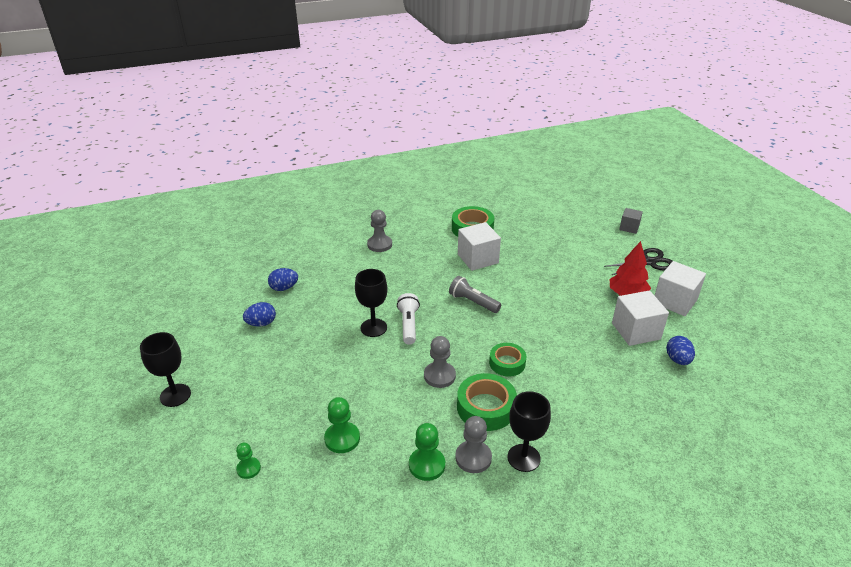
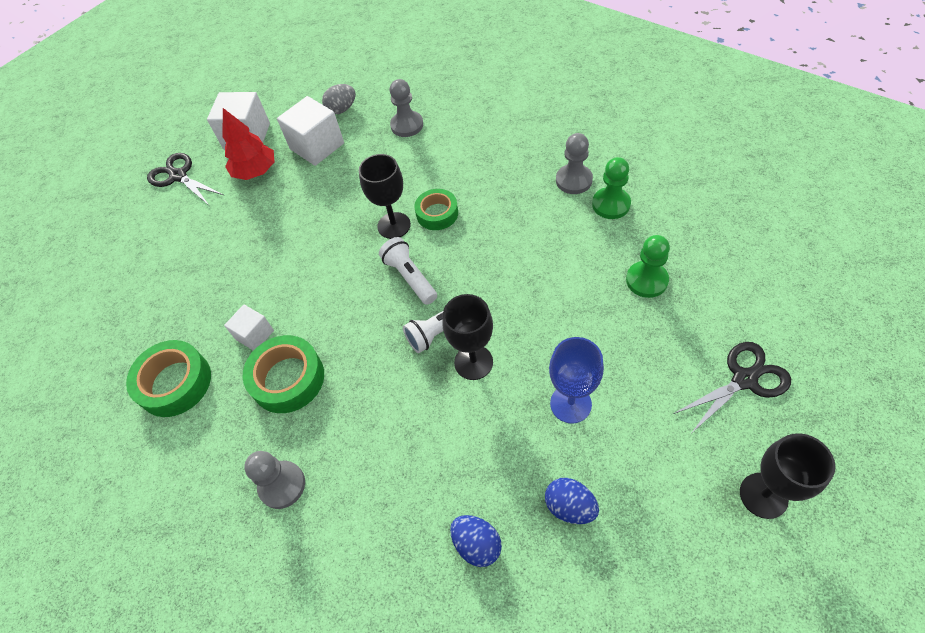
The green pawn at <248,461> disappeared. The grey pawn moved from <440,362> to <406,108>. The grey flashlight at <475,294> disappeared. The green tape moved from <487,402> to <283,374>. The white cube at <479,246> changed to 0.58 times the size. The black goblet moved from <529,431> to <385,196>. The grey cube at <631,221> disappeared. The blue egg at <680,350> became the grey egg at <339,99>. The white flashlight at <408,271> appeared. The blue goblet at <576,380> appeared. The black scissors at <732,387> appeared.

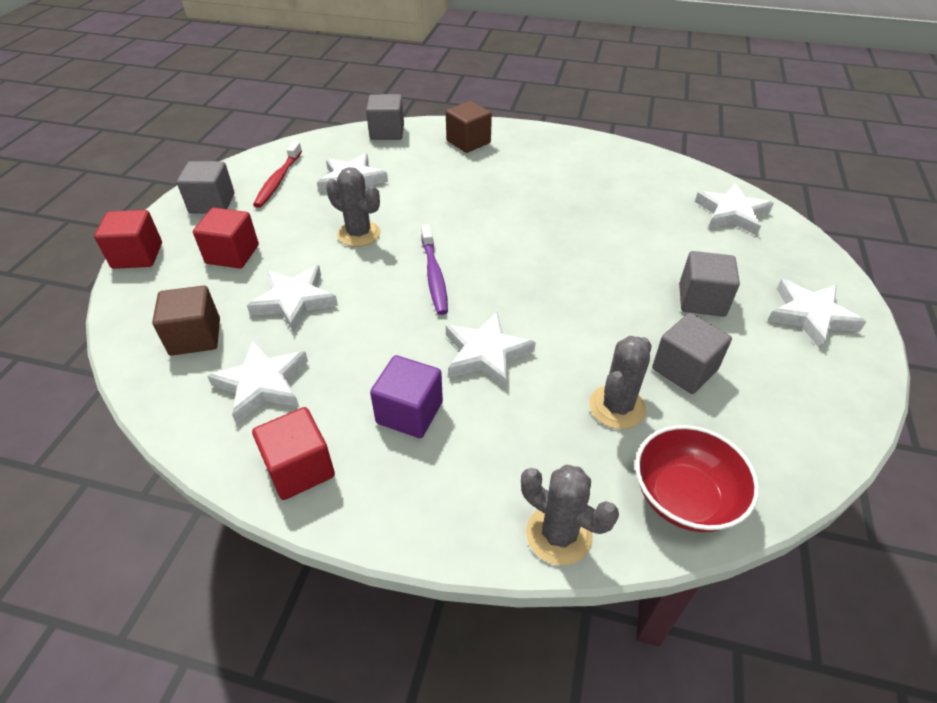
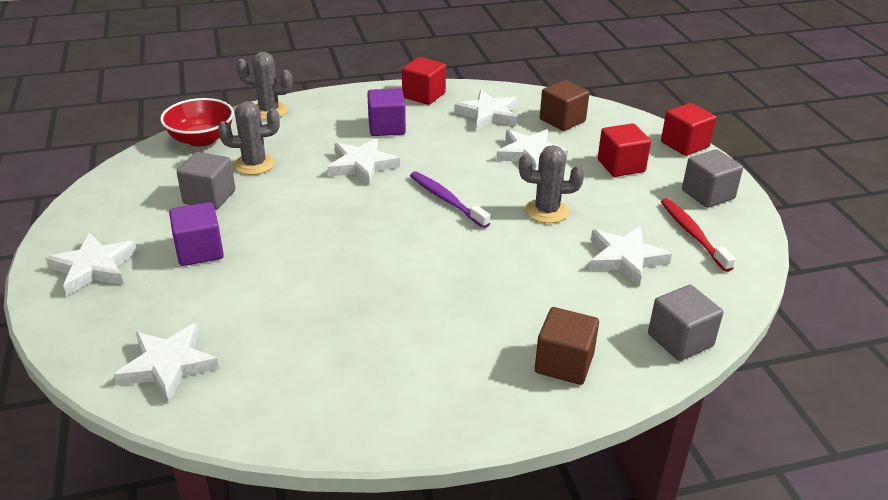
The grey cactus at <620,382> turned 75 degrees clockwise. The grey cube at <709,284> became the purple cube at <196,234>.

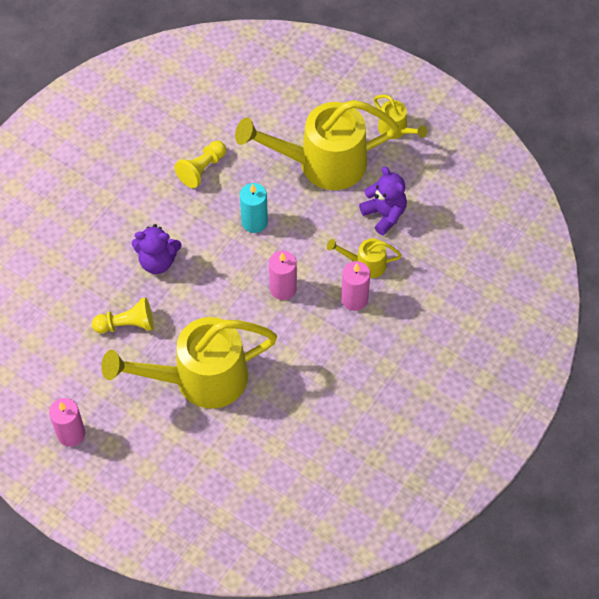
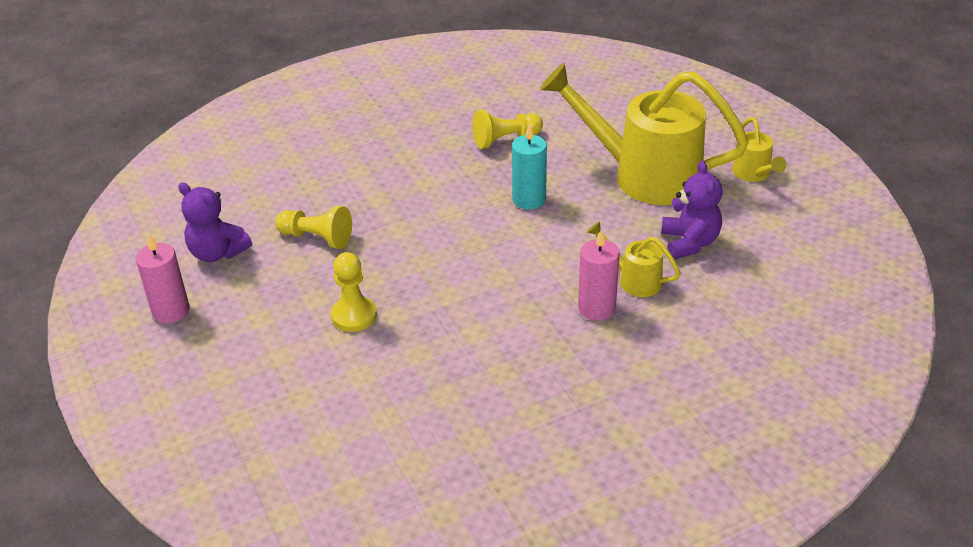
The yellow watering can at <189,363> was replaced by the yellow pawn at <354,292>. The purple teddy bear moved from <156,249> to <215,222>. The pink candle at <283,275> disappeared.

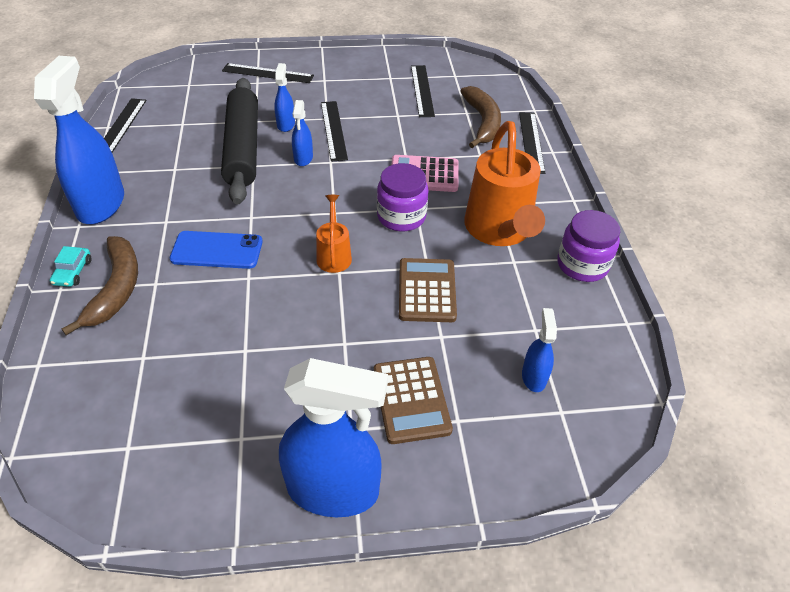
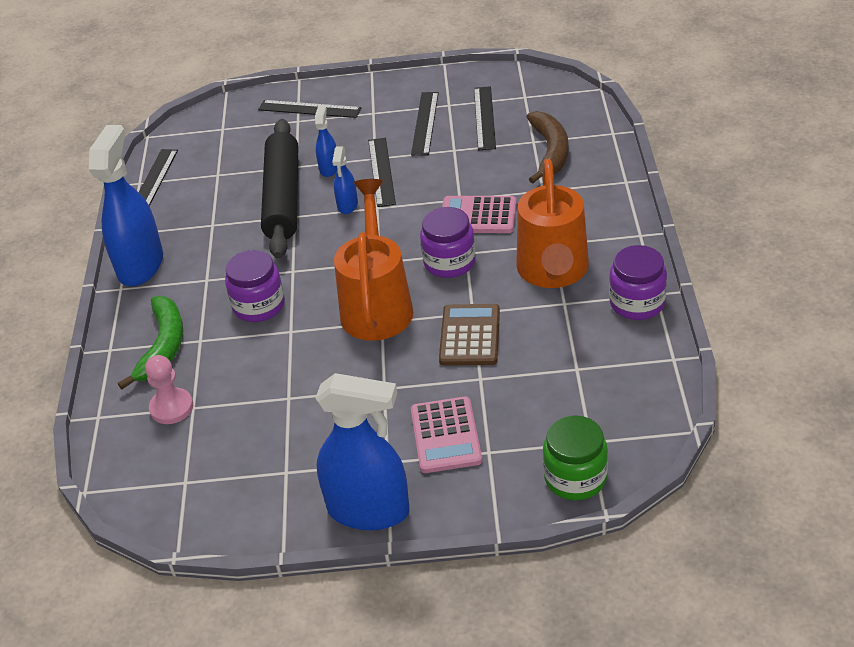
The turquoise car at <71,266> disappeared. The brown banana at <99,285> became the green banana at <150,342>. The blue phone at <216,250> was replaced by the purple jar at <255,286>. The orange watering can at <334,234> changed to 2.02 times the size. The brown calculator at <413,400> became the pink calculator at <446,434>. The black ruler moved from <532,143> to <425,124>. The blue spray bottle at <539,350> disappeared. The pink pawn at <169,389> appeared. The green jar at <575,457> appeared.

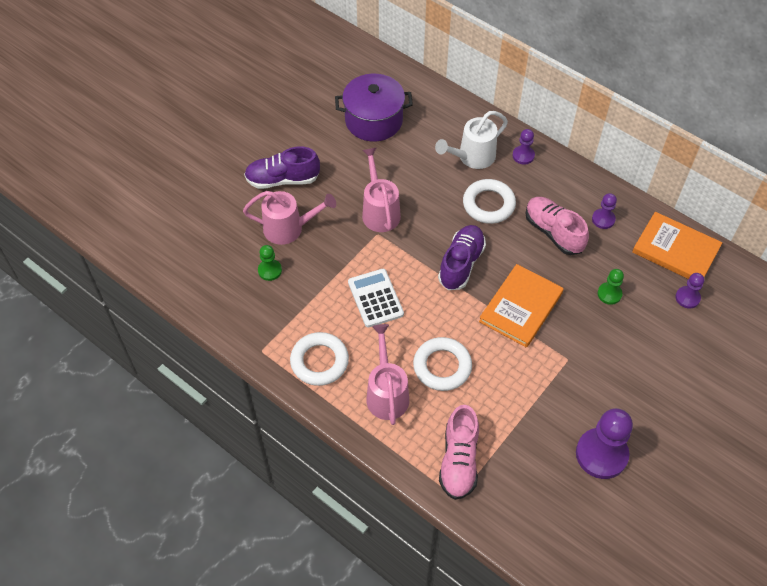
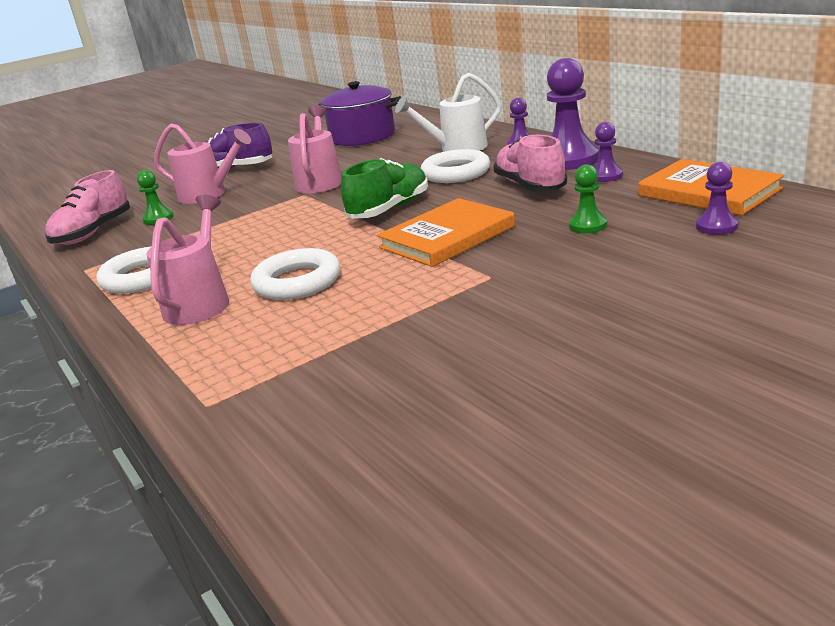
The white calculator at <376,298> disappeared. The purple shoe at <462,257> became the green shoe at <384,188>. The pink shoe moved from <459,452> to <87,207>. The purple pawn moved from <604,443> to <573,114>.

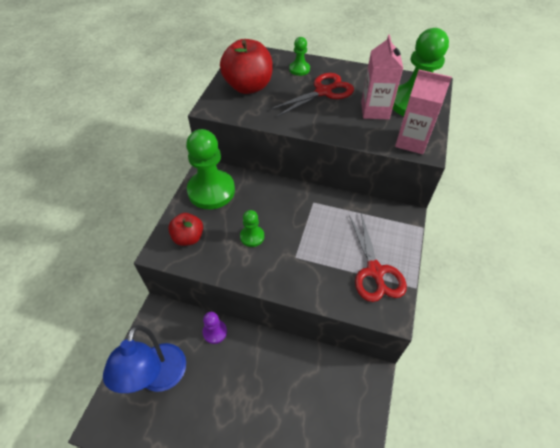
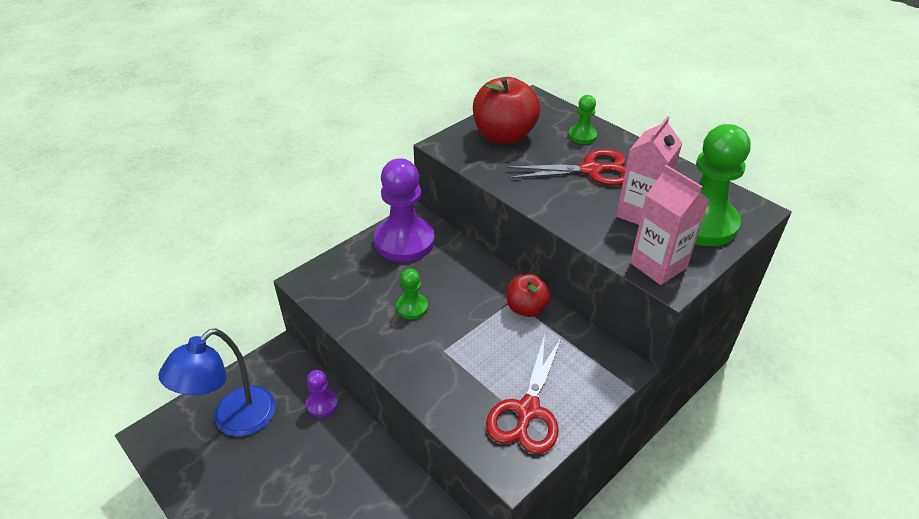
The red apple moved from <185,229> to <529,295>. The green pawn at <210,169> became the purple pawn at <404,210>.

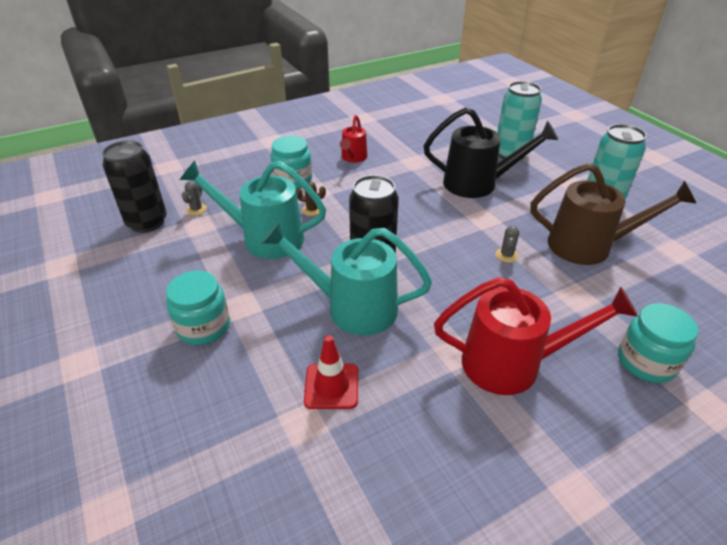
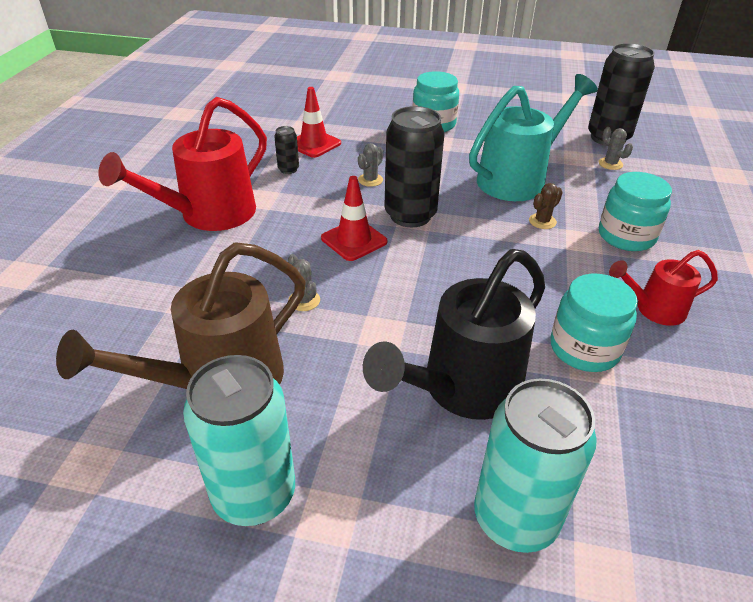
The turquoise watering can at <346,278> was replaced by the grey cactus at <370,165>. The red watering can at <353,139> turned 60 degrees counterclockwise. The turquoise jar moved from <658,343> to <594,323>. The black can at <286,150> appeared. The red traffic cone at <354,218> appeared.

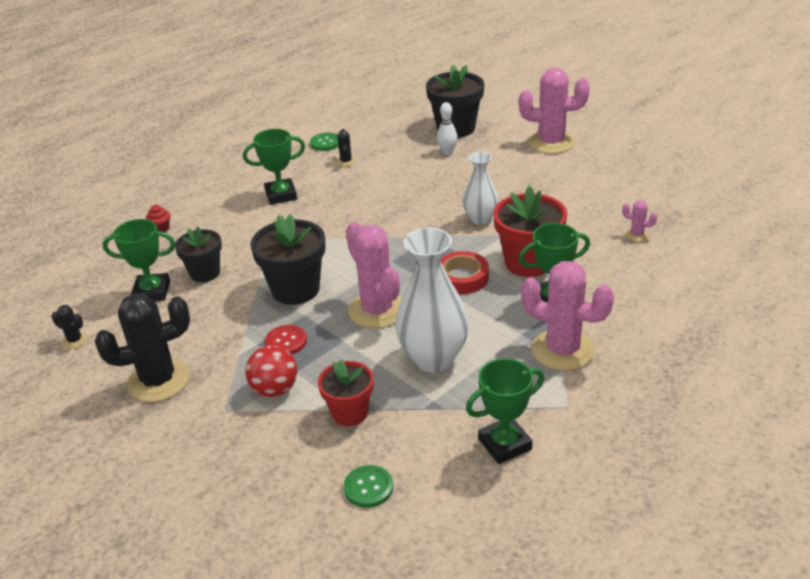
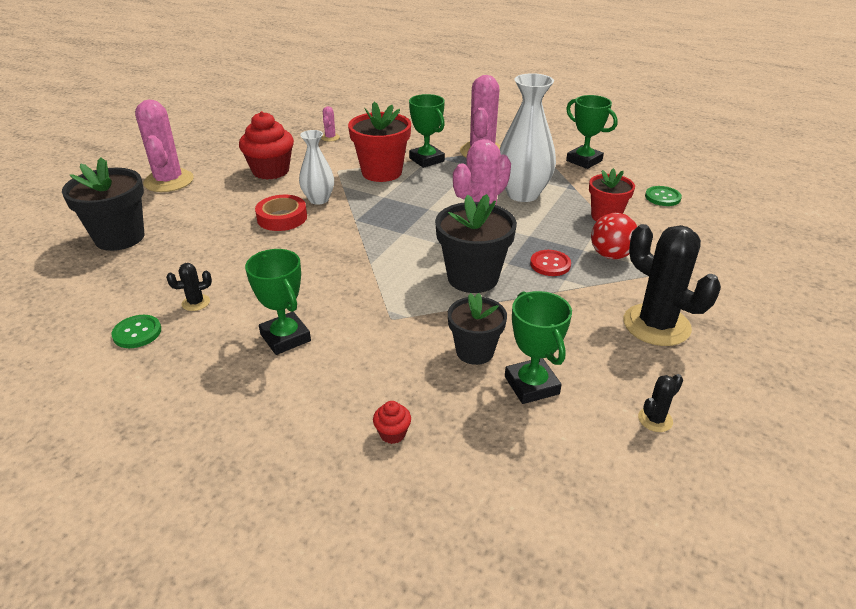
The black cactus at <70,327> turned 45 degrees clockwise. The white bowling pin at <447,128> disappeared. The red tape moved from <465,272> to <281,213>. The red cupcake at <266,145> appeared.

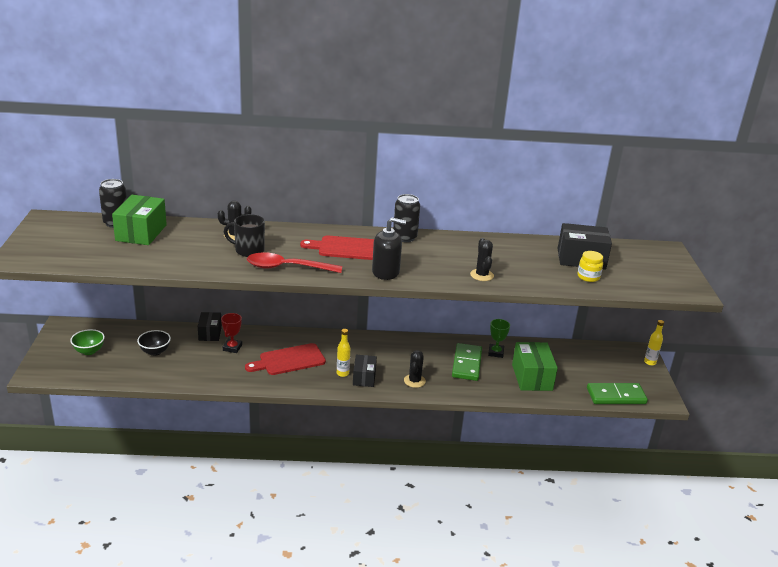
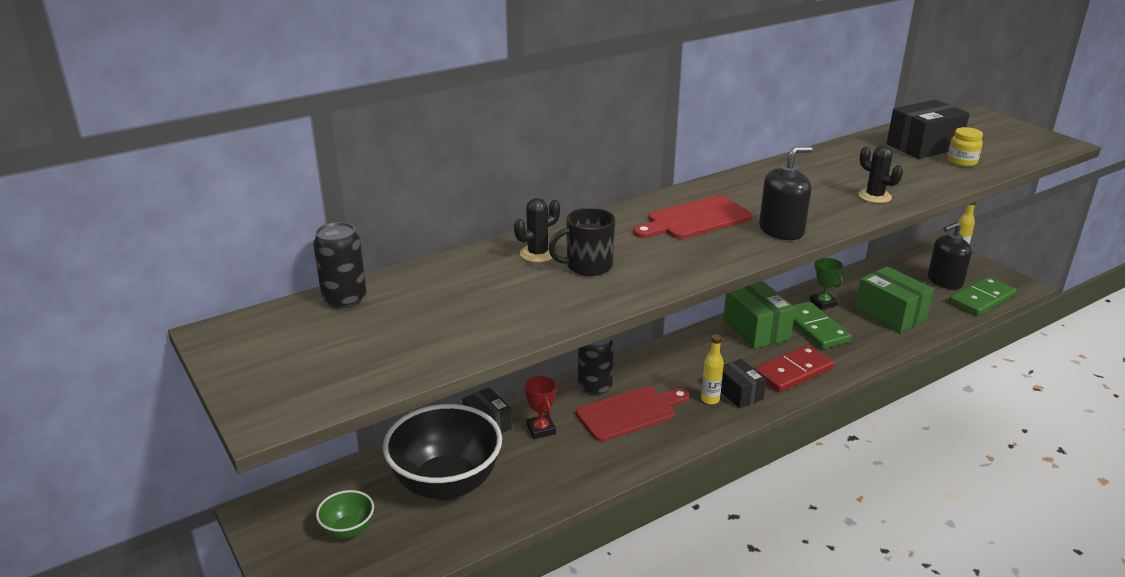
The green box moved from <139,220> to <759,315>. The black bowl at <154,343> changed to 2.17 times the size. The red cutting board at <285,359> turned 150 degrees counterclockwise. The red spoon at <294,262> disappeared. The black can moved from <406,218> to <596,366>. The black cactus at <415,369> was replaced by the red domino at <794,368>. The black soap dispenser at <950,255> appeared.

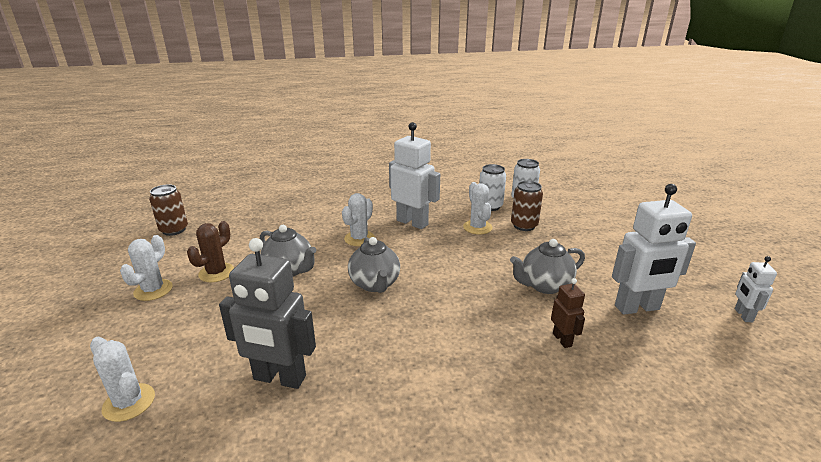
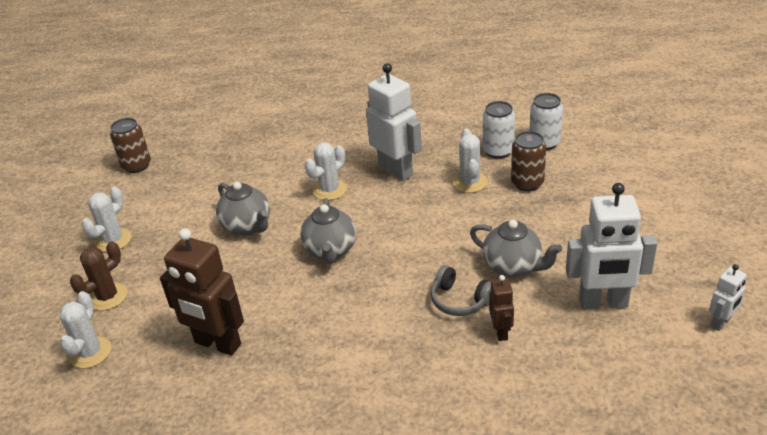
The white cactus at <122,379> turned 45 degrees clockwise. The brown cactus moved from <210,251> to <98,276>. The grey robot at <267,313> became the brown robot at <202,292>. The grey teapot at <547,266> turned 135 degrees counterclockwise. The white robot at <756,289> turned 150 degrees counterclockwise. The grey headphones at <461,290> appeared.

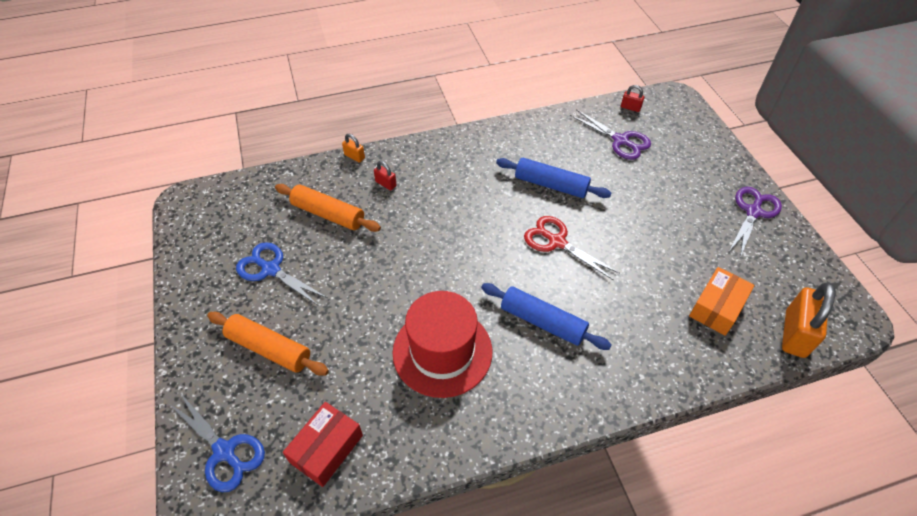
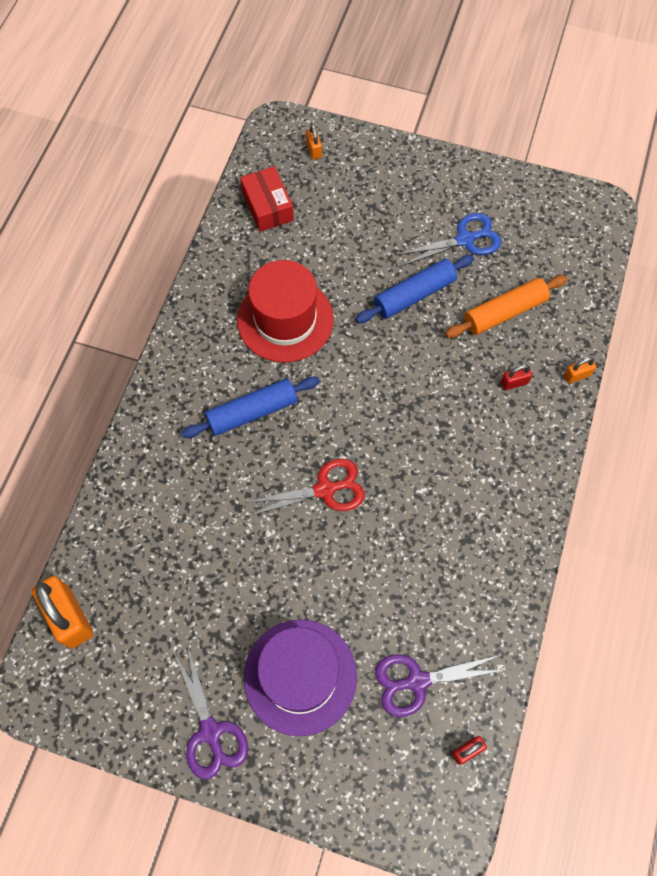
The blue scissors at <216,442> was replaced by the orange padlock at <314,142>. The orange rolling pin at <268,344> disappeared. The blue rolling pin moved from <553,178> to <414,289>. The orange box at <721,301> disappeared. The purple hat at <300,678> appeared.

